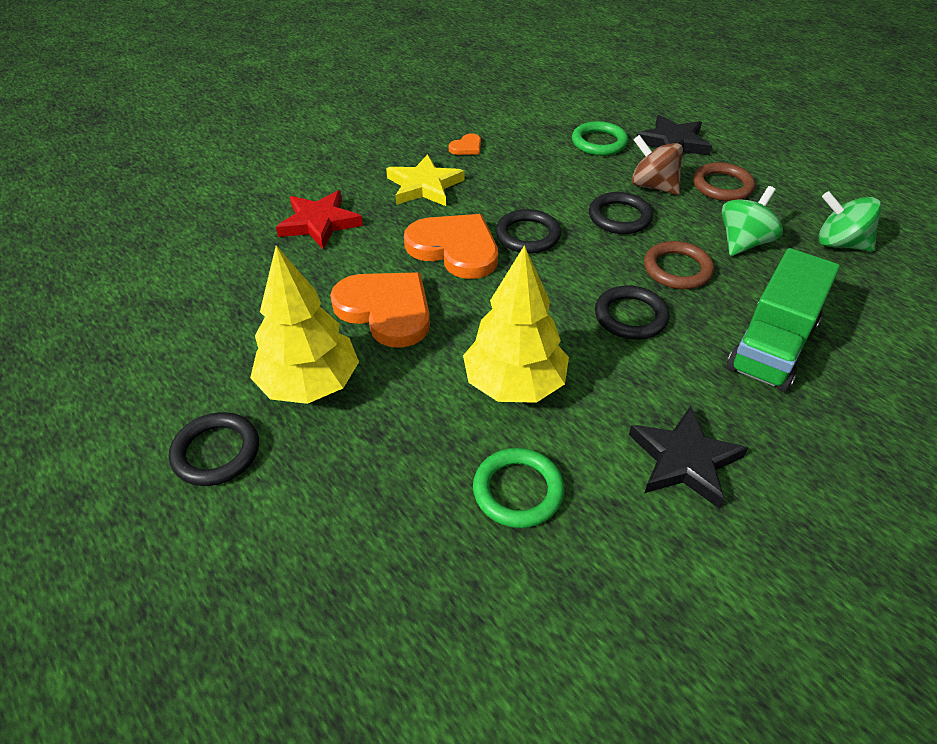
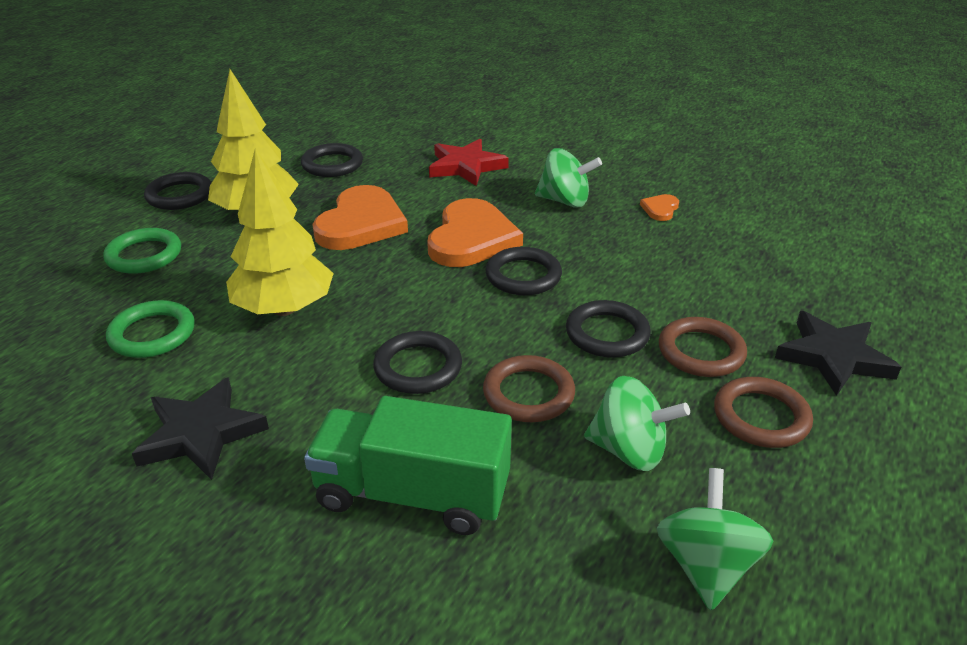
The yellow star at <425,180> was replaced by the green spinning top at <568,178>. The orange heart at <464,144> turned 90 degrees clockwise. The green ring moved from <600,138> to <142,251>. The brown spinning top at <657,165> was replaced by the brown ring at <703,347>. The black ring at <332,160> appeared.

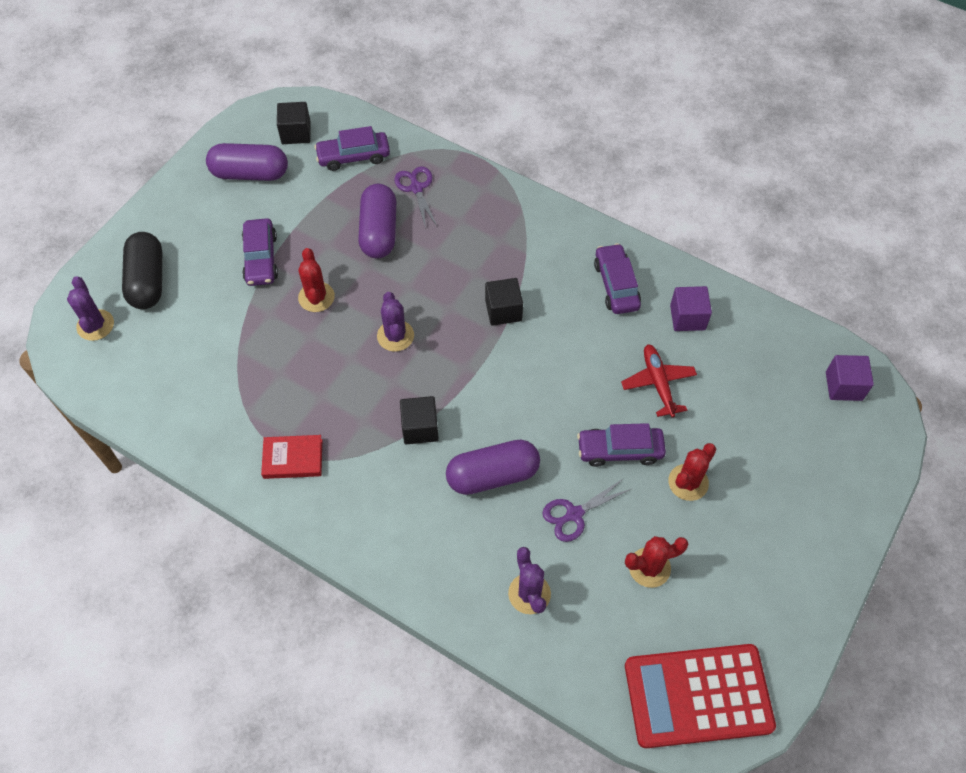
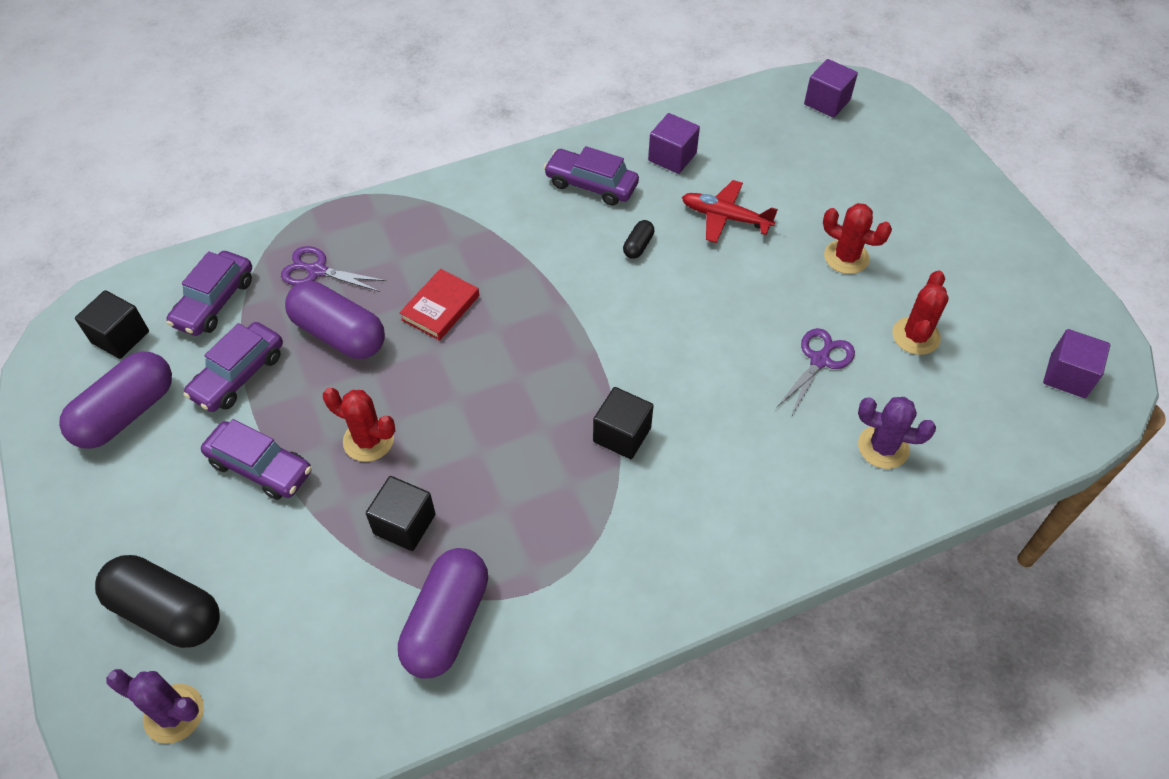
The red book moved from <291,457> to <439,305>. The purple cactus at <395,322> disappeared. The purple capsule moved from <493,467> to <443,613>. The black cube moved from <504,302> to <401,513>. The purple scissors at <586,510> turned 150 degrees counterclockwise. The purple car moved from <621,445> to <233,367>. The red calculator at <700,696> was replaced by the purple cube at <1076,363>. The red cactus at <692,472> turned 45 degrees counterclockwise. The black capsule at <638,239> appeared.

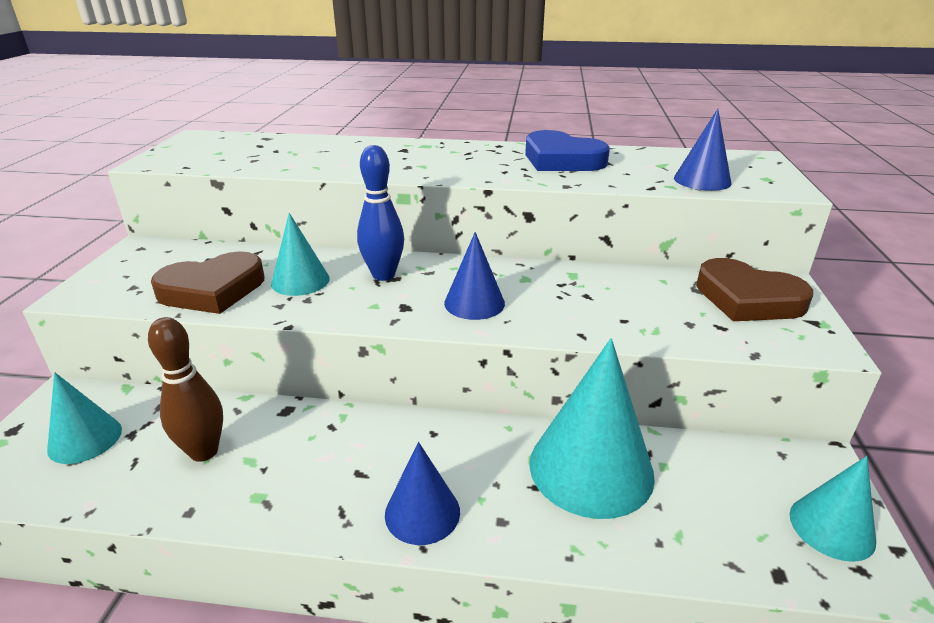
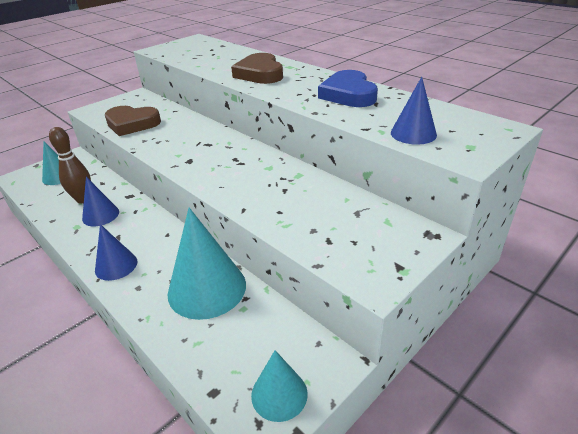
The turquoise cone at <300,254> disappeared. The blue bowling pin at <380,213> disappeared. The blue cone moved from <474,276> to <100,201>. The brown heart moved from <754,289> to <257,68>.

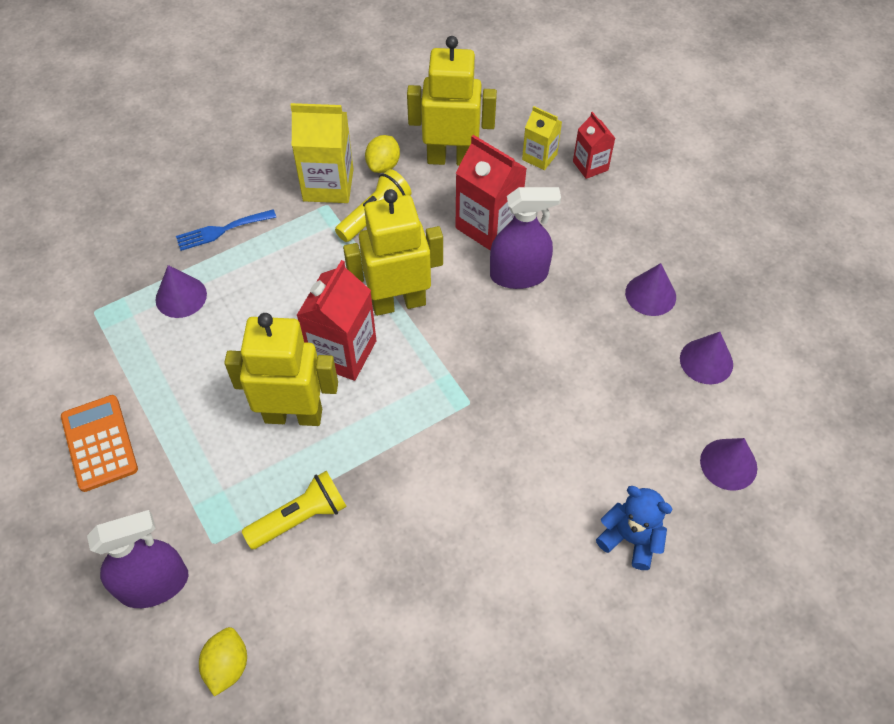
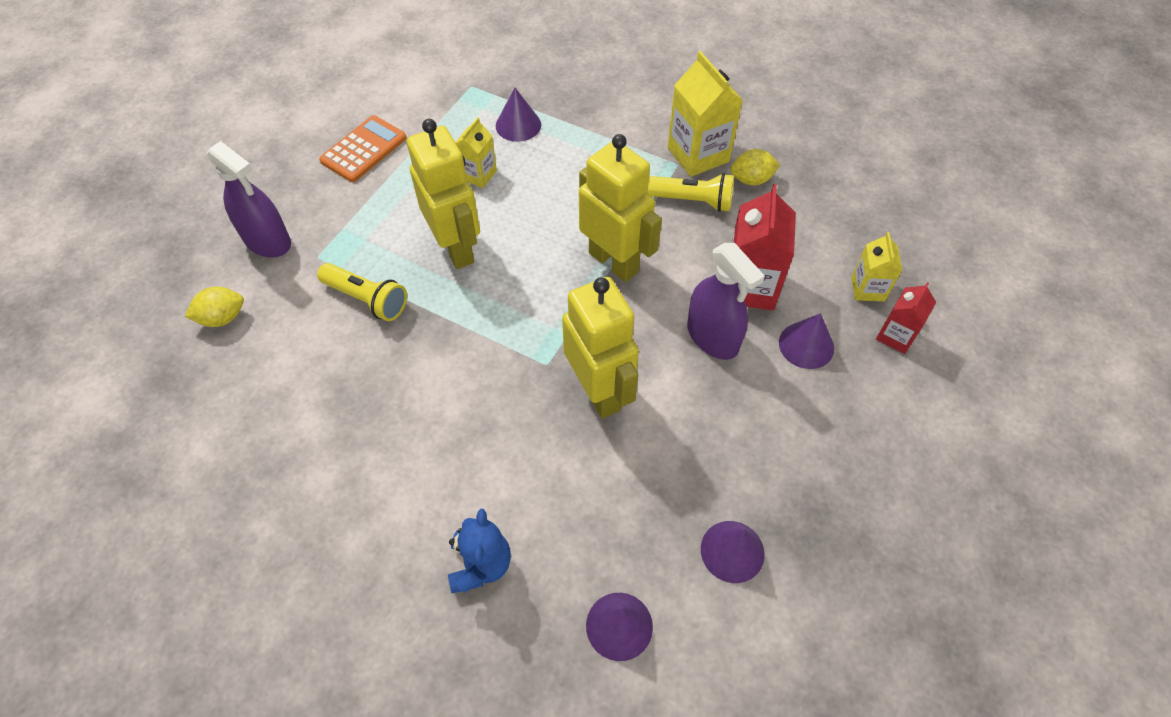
The blue fork at <226,230> disappeared. The red carton at <336,320> disappeared. The yellow robot moved from <452,101> to <600,347>. The purple cone moved from <650,289> to <806,341>. The yellow carton at <476,152> appeared.

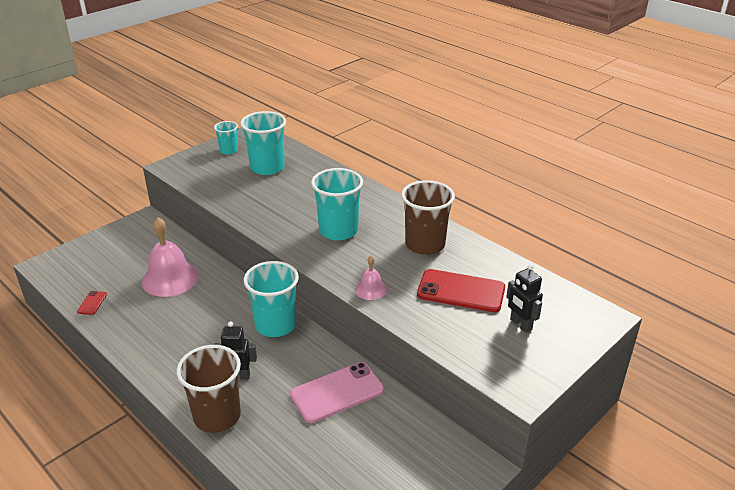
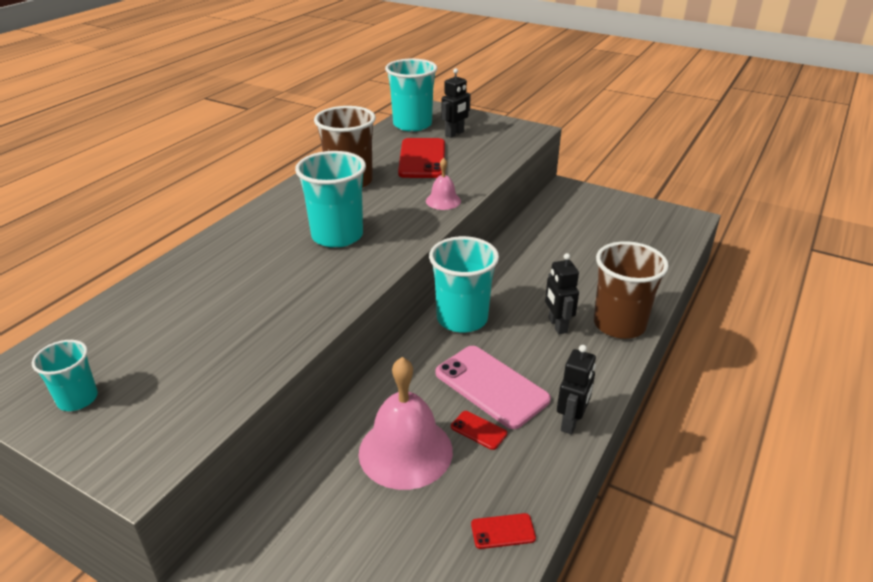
The turquoise cup moved from <263,143> to <411,95>. The pink phone moved from <337,392> to <493,387>. The red phone at <479,430> appeared. The black robot at <576,389> appeared.

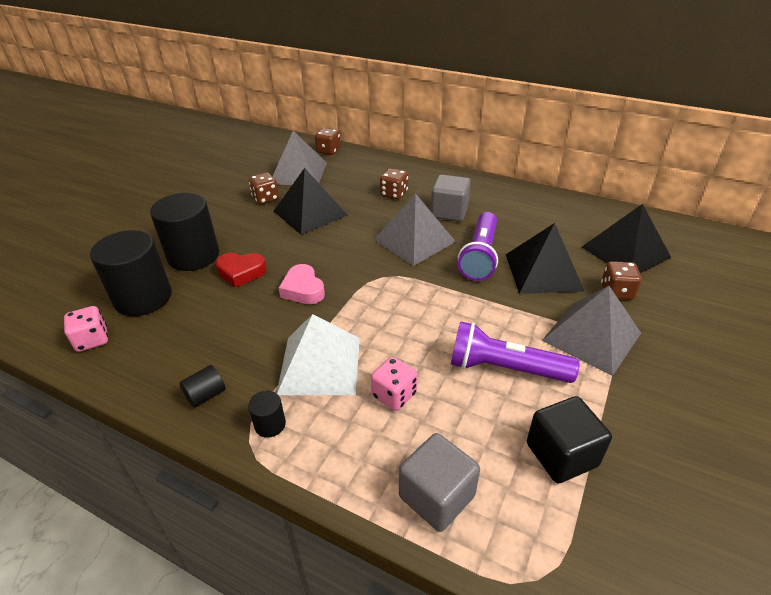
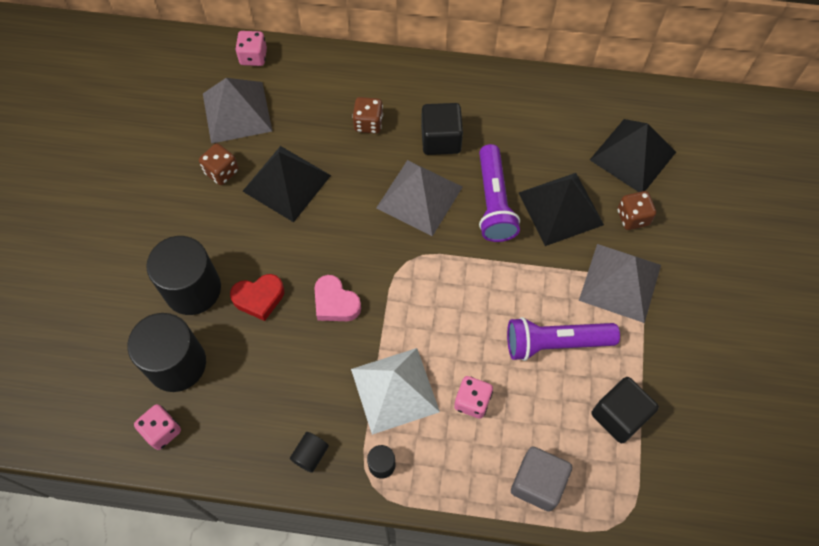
The brown dice at <328,141> became the pink dice at <251,48>. The grey cube at <451,198> became the black cube at <442,129>.

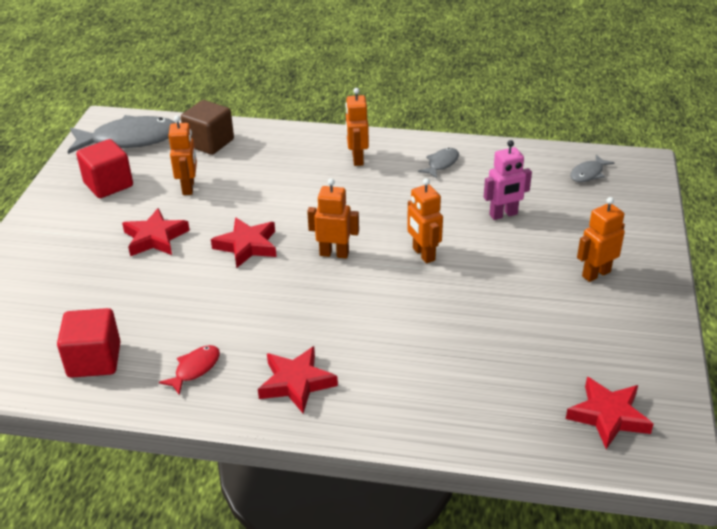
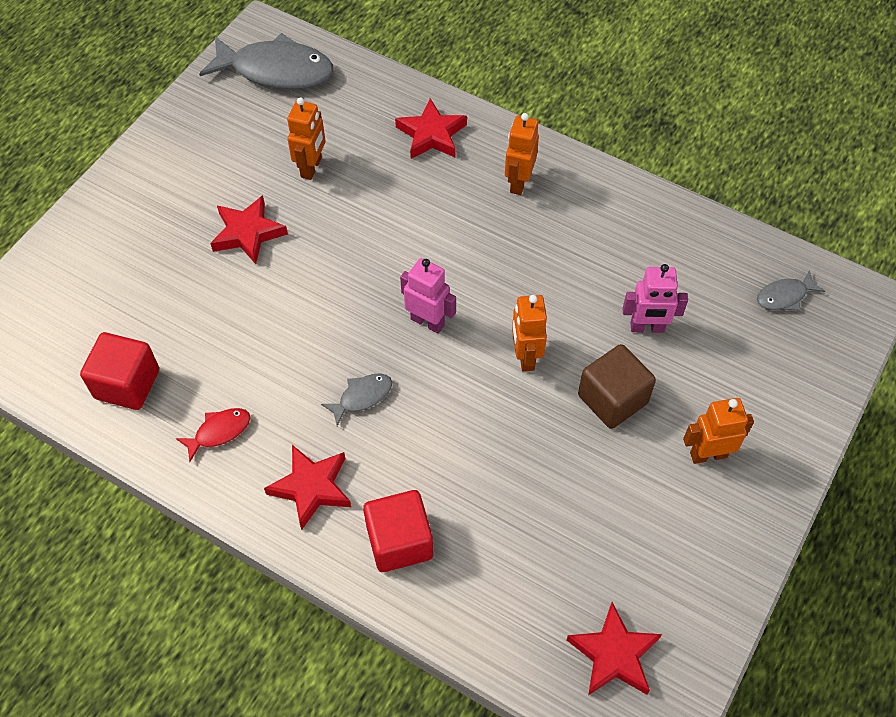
The red cube moved from <104,168> to <398,531>. The brown cube moved from <207,127> to <617,386>. The red star moved from <244,242> to <431,128>. The orange robot at <333,218> became the pink robot at <428,296>. The grey fish moved from <438,163> to <356,399>.

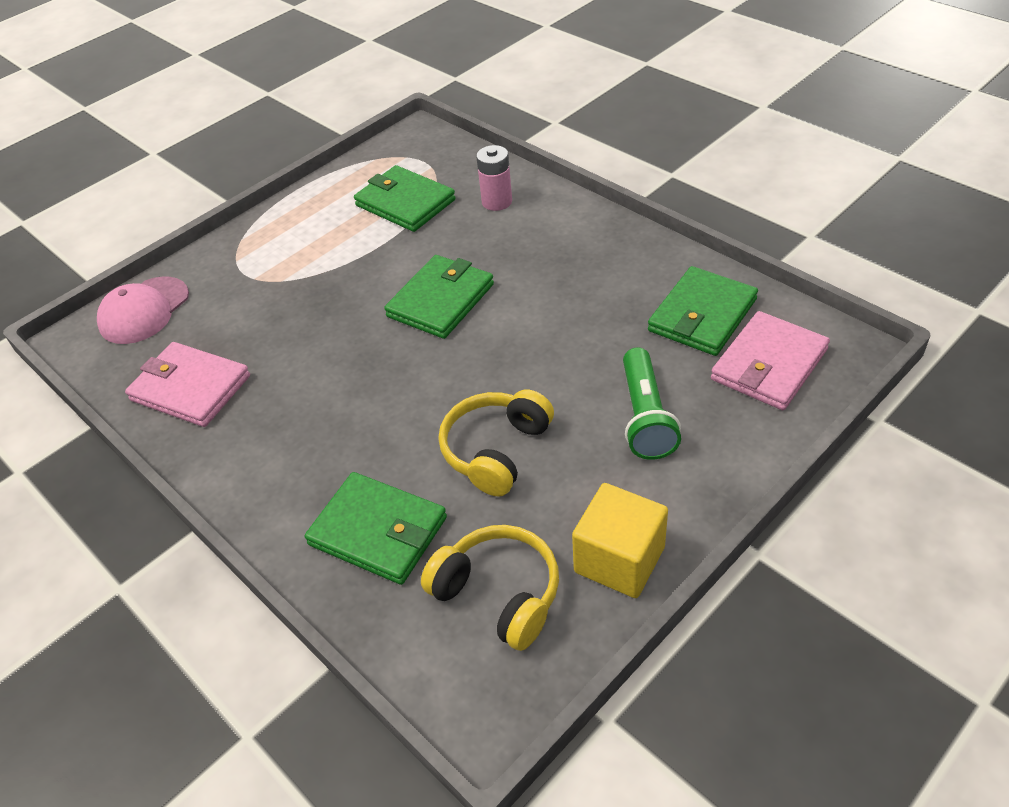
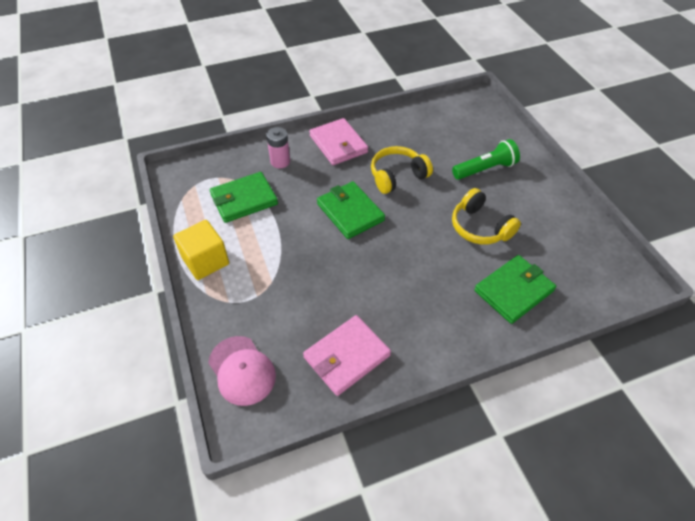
The yellow headphones moved from <490,588> to <402,170>. The yellow cube moved from <620,540> to <201,250>. The green flashlight at <652,403> turned 45 degrees counterclockwise. The green wallet at <703,311> disappeared. The pink wallet moved from <770,360> to <338,141>.

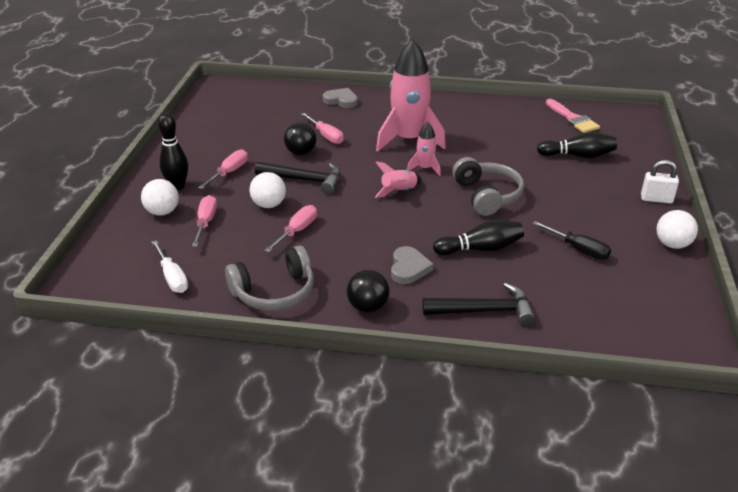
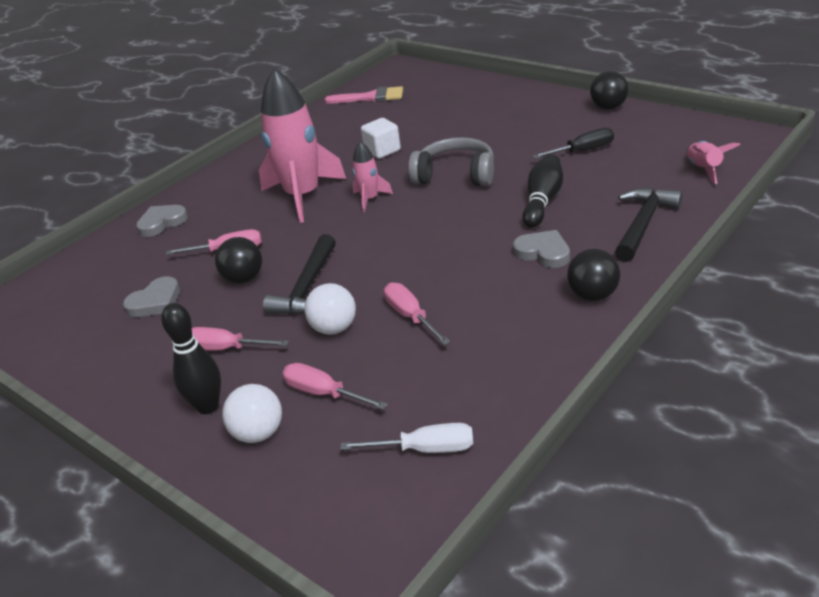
The pink screwdriver at <223,169> turned 45 degrees counterclockwise. The grey headphones at <269,278> disappeared. The black hammer at <298,178> turned 150 degrees clockwise. The pink rocket moved from <398,179> to <713,162>. The black bowling pin at <577,145> disappeared. The white padlock at <660,181> disappeared. The white ball at <677,229> became the black ball at <609,90>. The grey heart at <151,296> appeared. The white cube at <381,138> appeared.

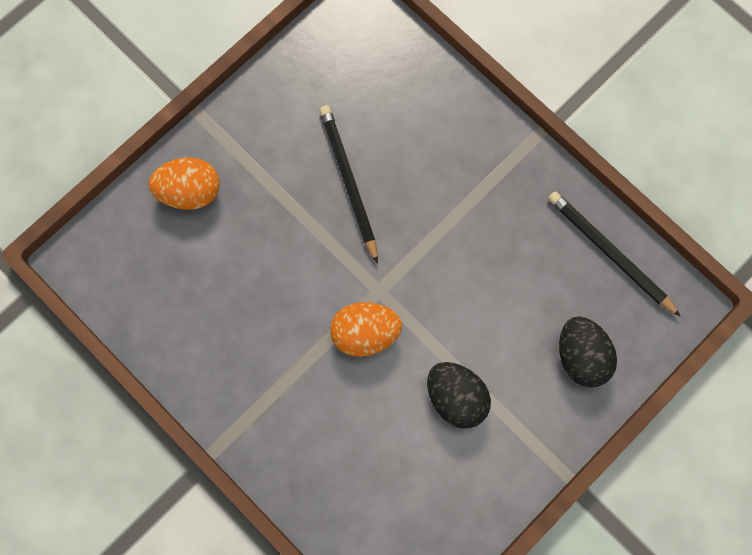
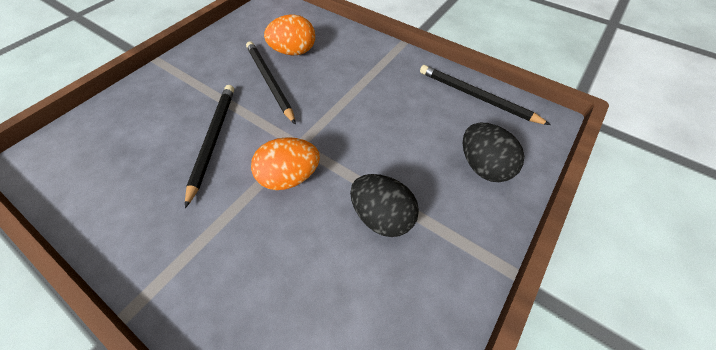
The orange egg moved from <184,183> to <289,34>. The black pencil at <209,146> appeared.

